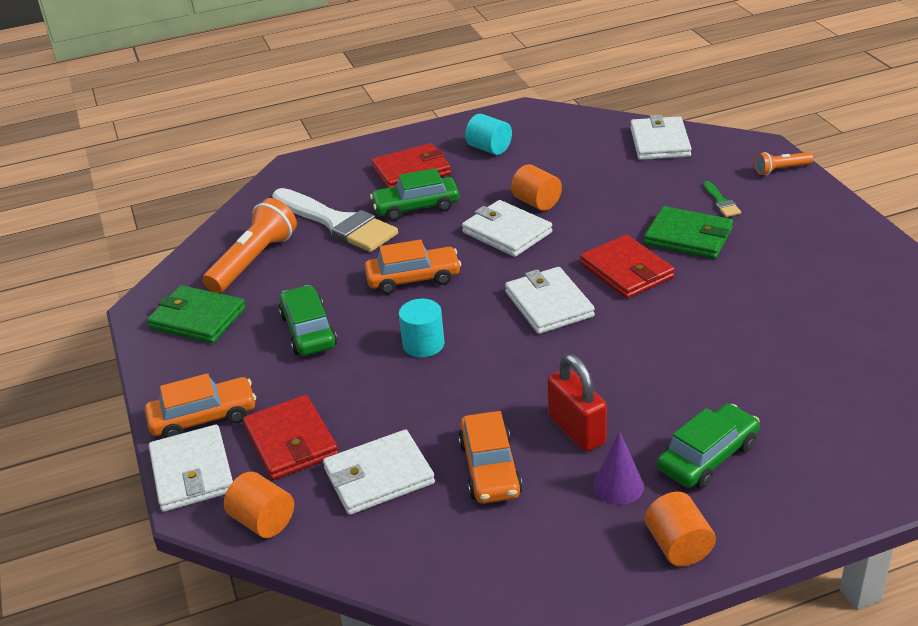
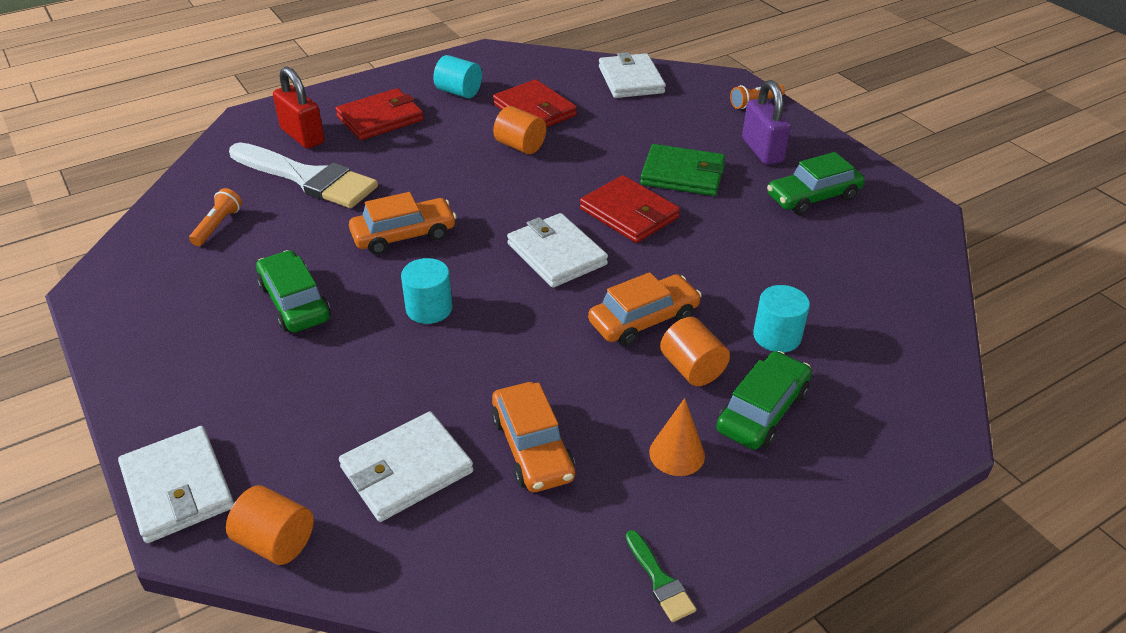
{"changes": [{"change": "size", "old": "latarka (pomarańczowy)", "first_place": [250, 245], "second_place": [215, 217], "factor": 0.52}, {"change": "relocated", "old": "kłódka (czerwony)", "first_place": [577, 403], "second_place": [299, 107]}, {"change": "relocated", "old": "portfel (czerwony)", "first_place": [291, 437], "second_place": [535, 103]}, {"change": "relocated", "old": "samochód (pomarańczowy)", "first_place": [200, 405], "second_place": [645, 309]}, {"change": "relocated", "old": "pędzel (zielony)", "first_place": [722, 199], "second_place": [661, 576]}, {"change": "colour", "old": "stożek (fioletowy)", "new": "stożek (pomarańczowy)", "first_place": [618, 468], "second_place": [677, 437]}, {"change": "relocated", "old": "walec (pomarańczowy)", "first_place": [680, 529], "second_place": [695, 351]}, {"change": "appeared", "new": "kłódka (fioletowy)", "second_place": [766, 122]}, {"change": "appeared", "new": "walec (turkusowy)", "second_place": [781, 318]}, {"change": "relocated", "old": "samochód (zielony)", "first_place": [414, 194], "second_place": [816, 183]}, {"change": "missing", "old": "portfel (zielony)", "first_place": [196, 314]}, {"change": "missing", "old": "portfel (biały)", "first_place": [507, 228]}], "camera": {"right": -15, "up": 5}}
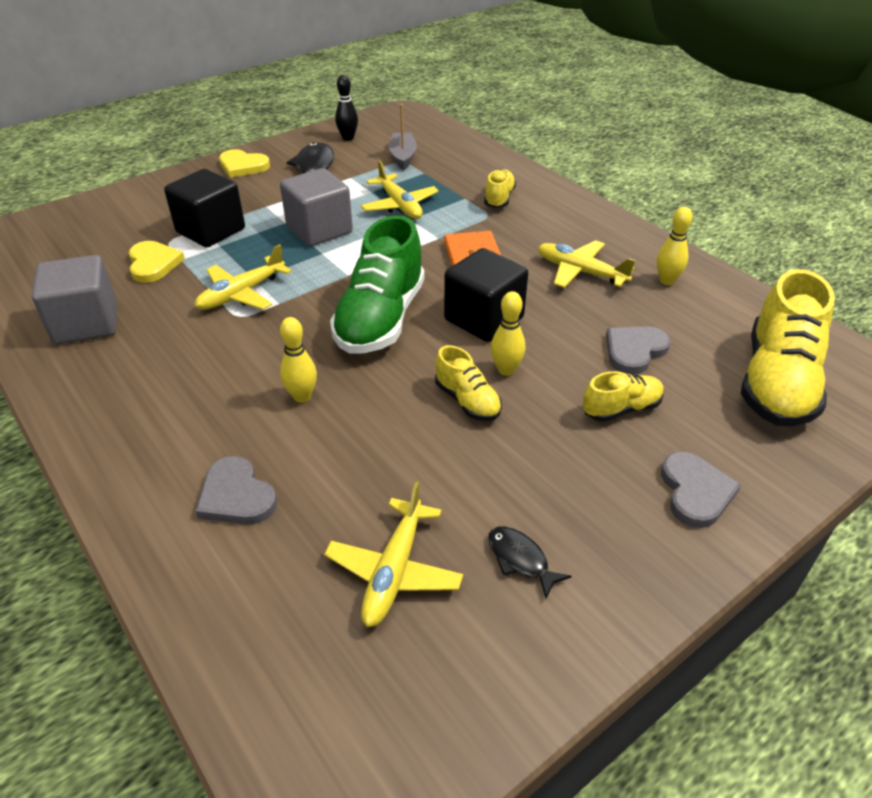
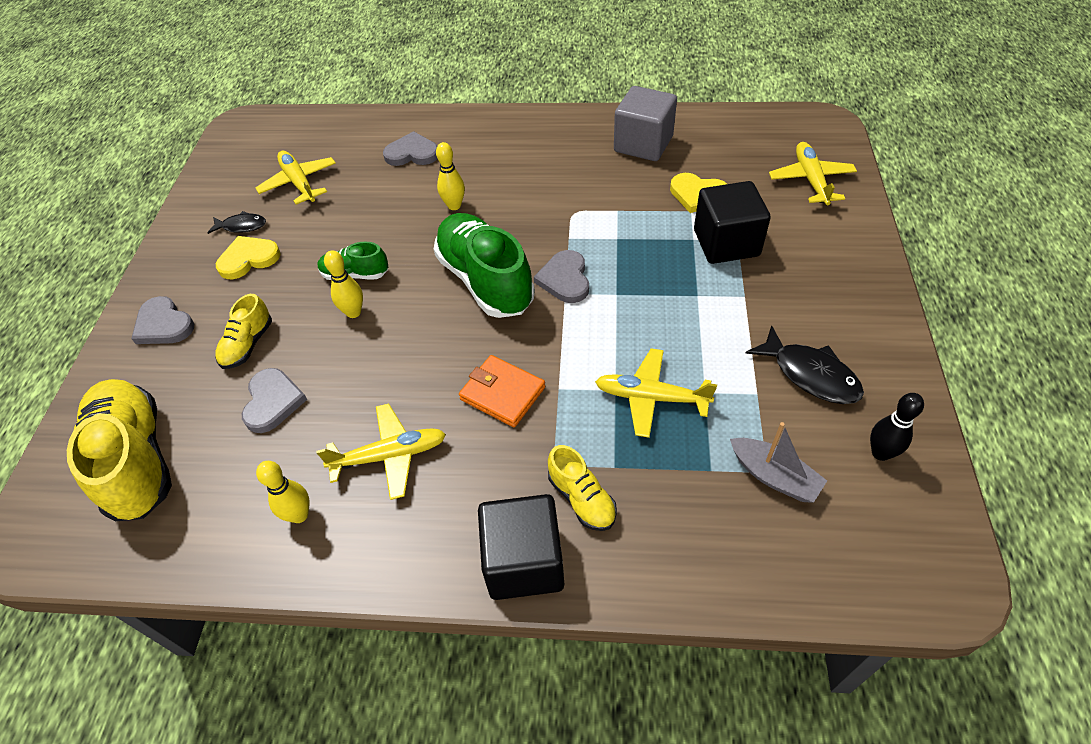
{"changes": [{"change": "relocated", "old": "serce (żółty)", "first_place": [244, 163], "second_place": [248, 257]}, {"change": "colour", "old": "but (żółty)", "new": "but (zielony)", "first_place": [468, 383], "second_place": [353, 261]}, {"change": "relocated", "old": "sześcian (czarny)", "first_place": [486, 295], "second_place": [521, 547]}, {"change": "appeared", "new": "serce (szary)", "second_place": [561, 276]}, {"change": "relocated", "old": "samolot (żółty)", "first_place": [243, 277], "second_place": [813, 173]}, {"change": "missing", "old": "sześcian (szary)", "first_place": [316, 207]}], "camera": {"right": 135, "up": 10}}
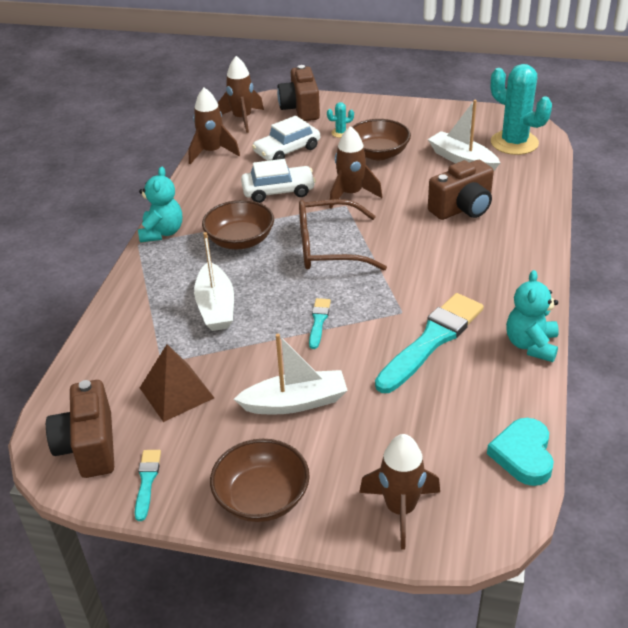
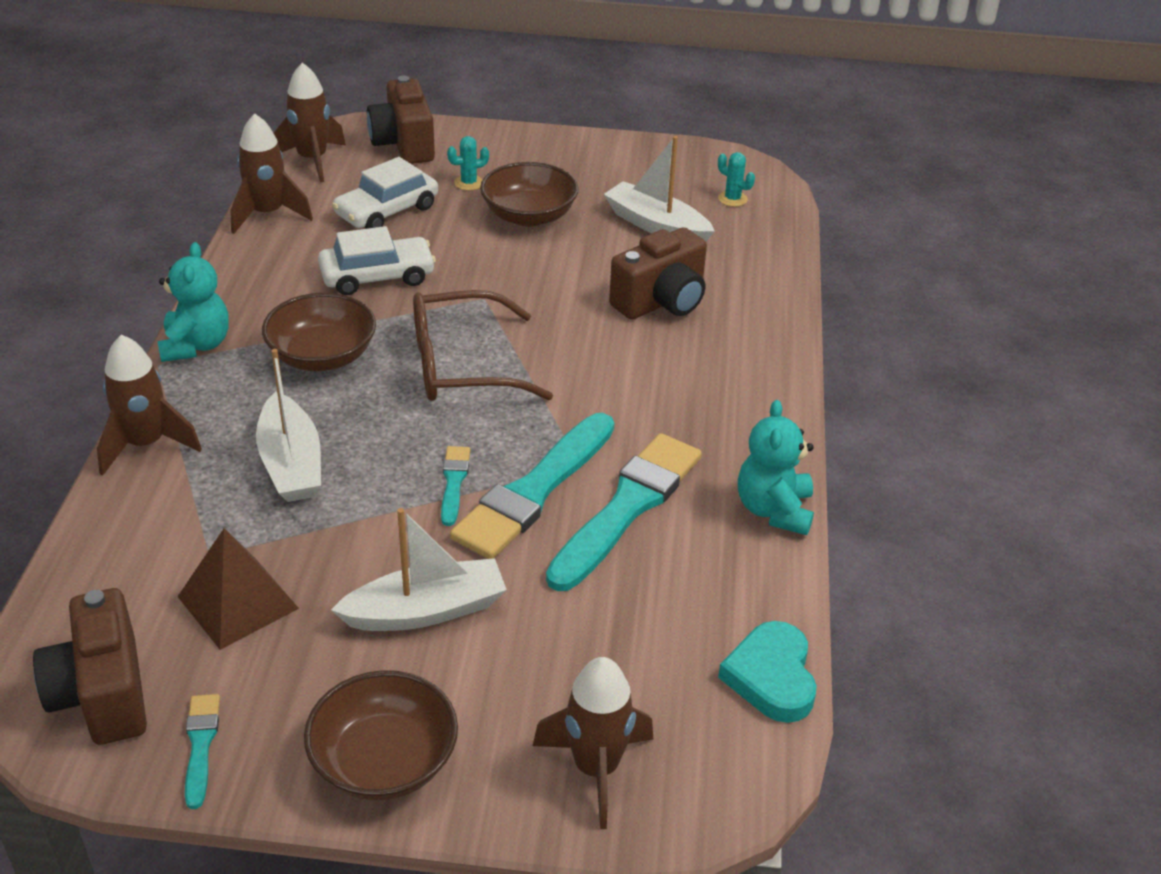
{"changes": [{"change": "relocated", "old": "rakieta (brązowy)", "first_place": [355, 167], "second_place": [149, 405]}, {"change": "appeared", "new": "pędzel (turkusowy)", "second_place": [532, 486]}, {"change": "size", "old": "kaktus (turkusowy)", "first_place": [521, 109], "second_place": [736, 179], "factor": 0.41}], "camera": {"right": -10, "up": 0}}
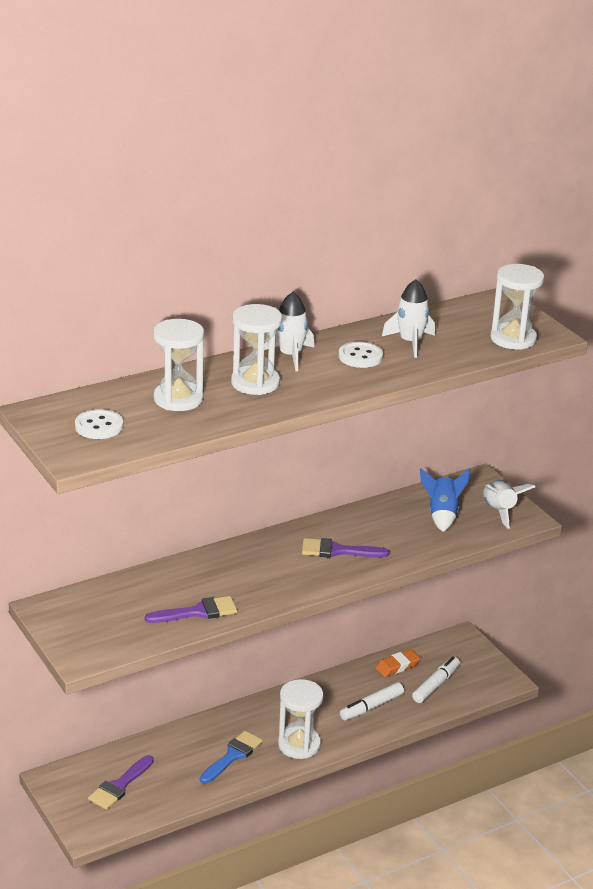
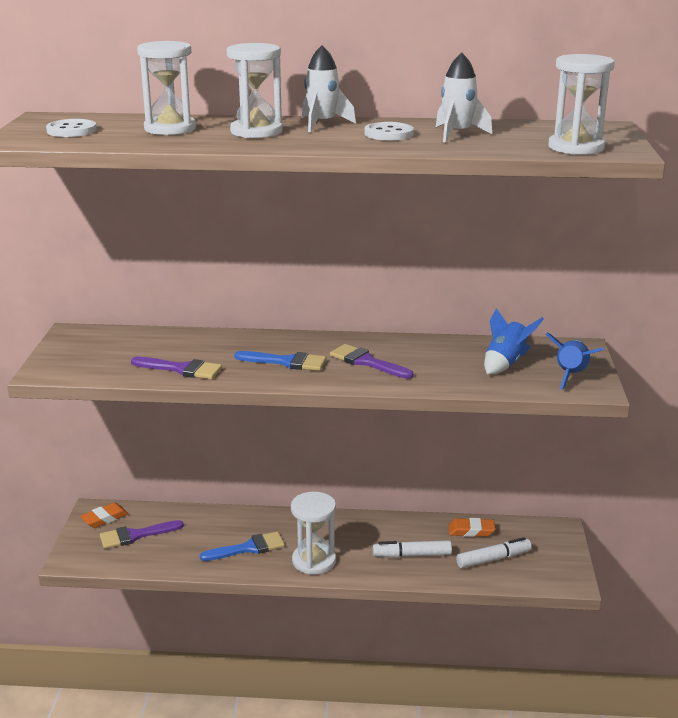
{"changes": [{"change": "appeared", "new": "gumka do mazania (pomarańczowy)", "second_place": [104, 515]}, {"change": "appeared", "new": "pędzel (niebieski)", "second_place": [280, 361]}, {"change": "colour", "old": "rakieta (biały)", "new": "rakieta (niebieski)", "first_place": [509, 504], "second_place": [574, 361]}], "camera": {"right": 35, "up": -5}}
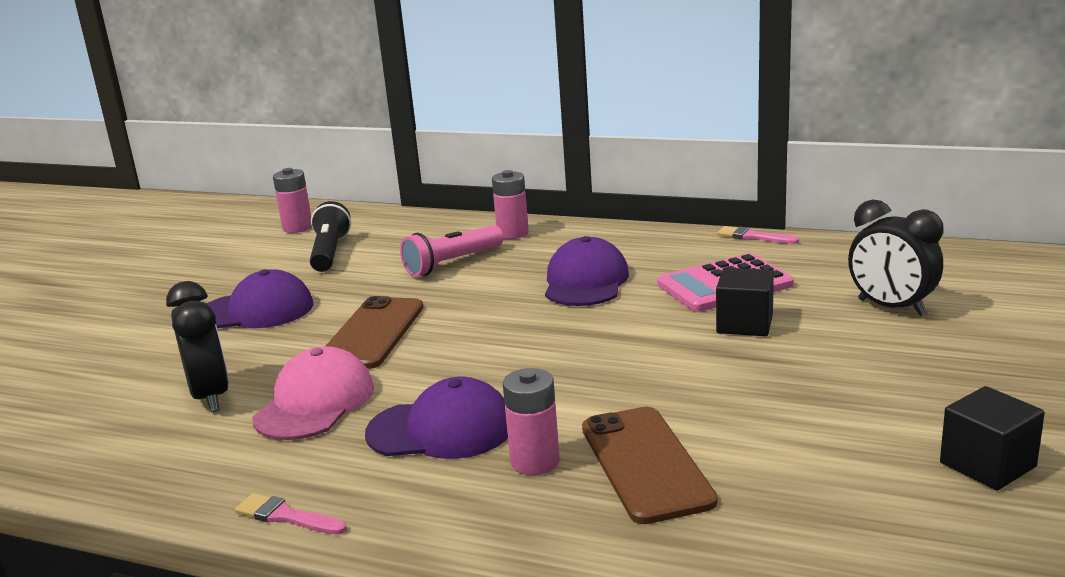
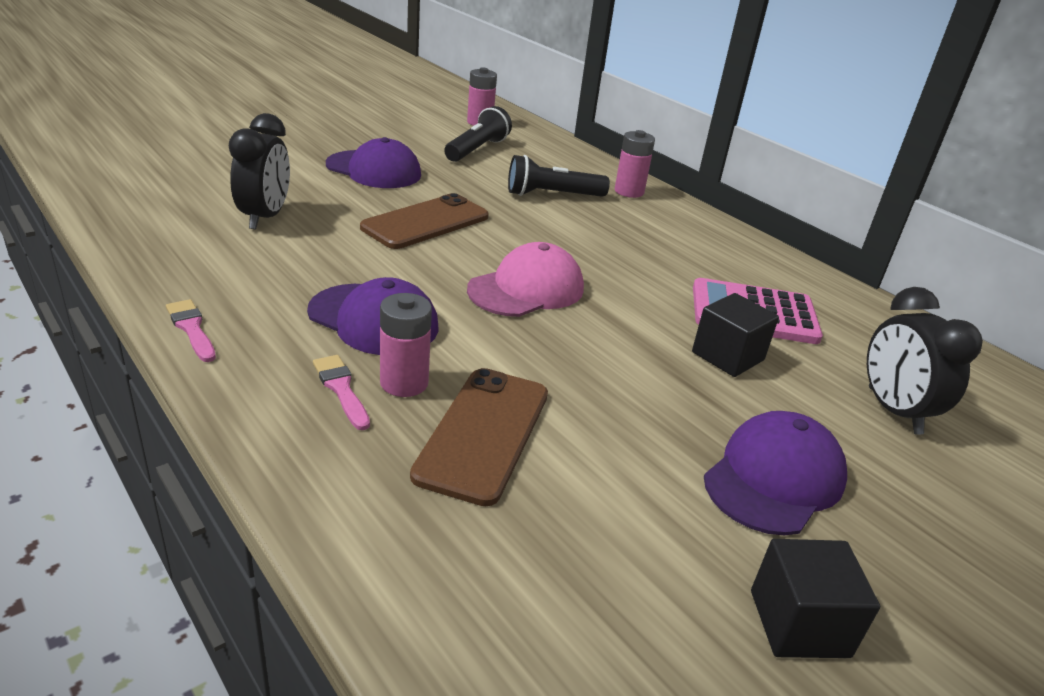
{"changes": [{"change": "relocated", "old": "pędzel (różowy)", "first_place": [758, 235], "second_place": [341, 392]}, {"change": "relocated", "old": "czapka (różowy)", "first_place": [313, 393], "second_place": [525, 279]}, {"change": "colour", "old": "latarka (różowy)", "new": "latarka (czarny)", "first_place": [451, 251], "second_place": [559, 176]}, {"change": "relocated", "old": "czapka (fioletowy)", "first_place": [587, 271], "second_place": [775, 473]}], "camera": {"right": 25, "up": 10}}
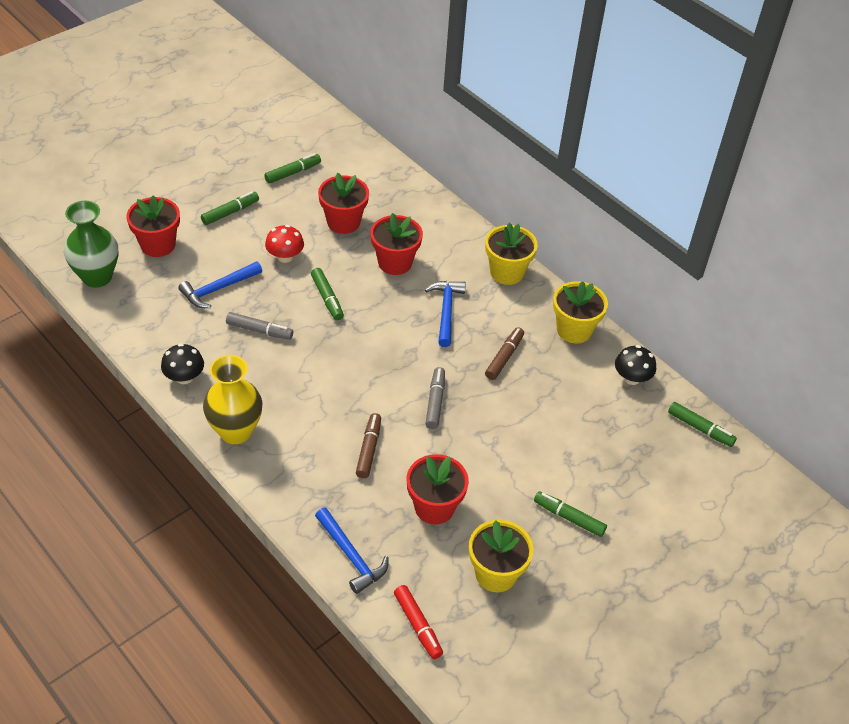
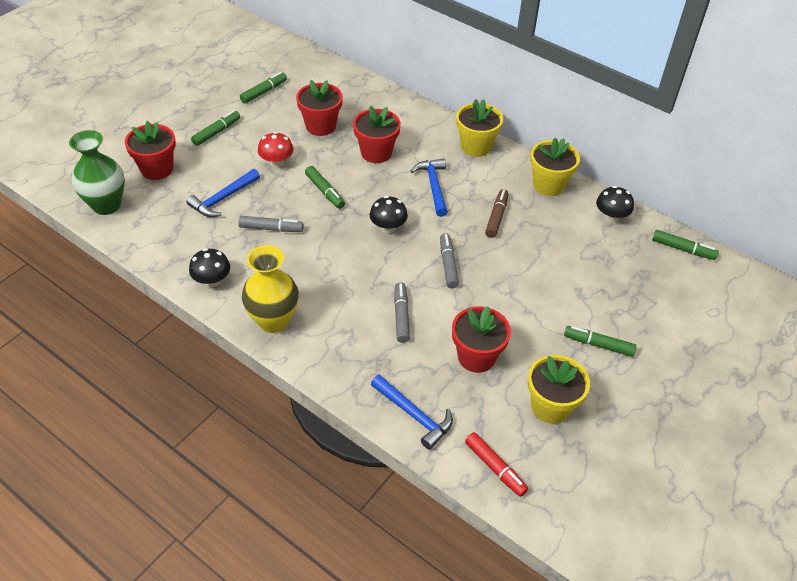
{"changes": [{"change": "appeared", "new": "grzyb (czarny)", "second_place": [389, 214]}, {"change": "colour", "old": "flamaster (brązowy)", "new": "flamaster (szary)", "first_place": [368, 445], "second_place": [402, 312]}], "camera": {"right": -10, "up": 0}}
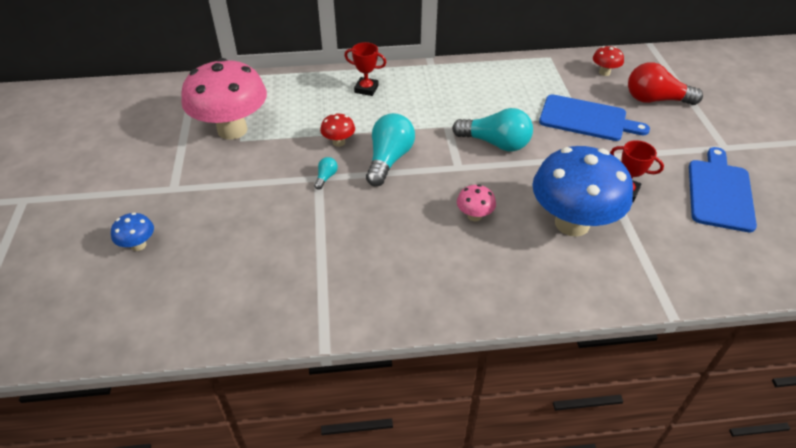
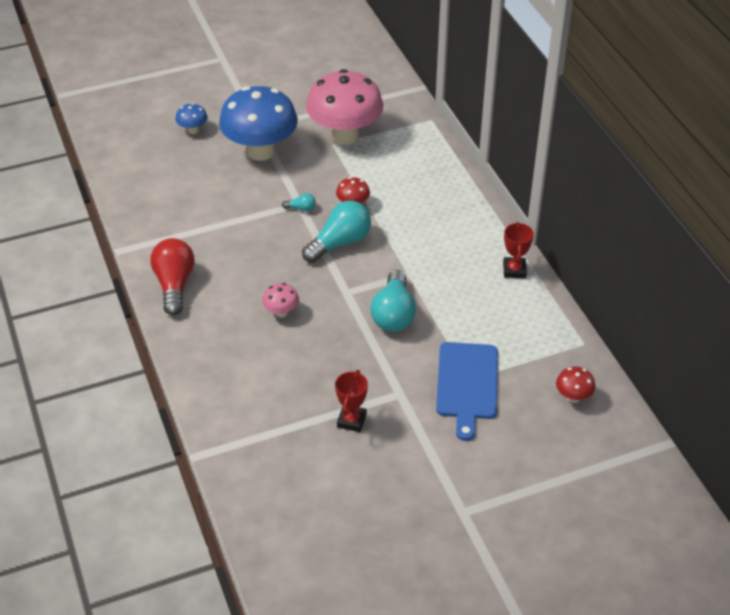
{"changes": [{"change": "relocated", "old": "żarówka (czerwony)", "first_place": [665, 83], "second_place": [172, 277]}, {"change": "relocated", "old": "grzyb (niebieski)", "first_place": [582, 191], "second_place": [258, 123]}, {"change": "spun", "old": "żarówka (turkusowy)", "first_place": [390, 149], "second_place": [336, 232], "degrees": -45}, {"change": "relocated", "old": "puchar (czerwony)", "first_place": [365, 69], "second_place": [518, 250]}, {"change": "missing", "old": "deska do krojenia (niebieski)", "first_place": [723, 189]}], "camera": {"right": 75, "up": 0}}
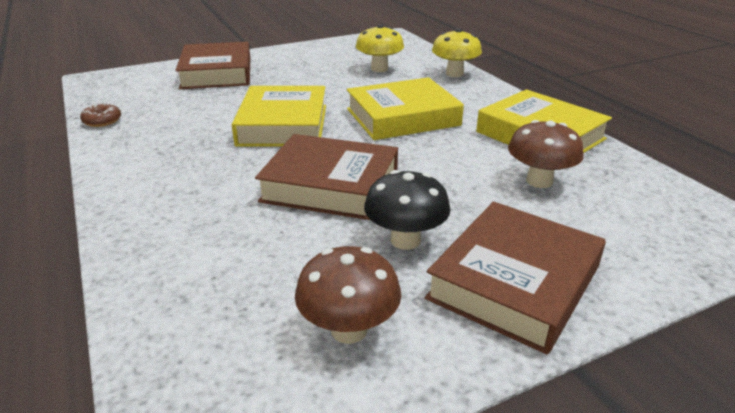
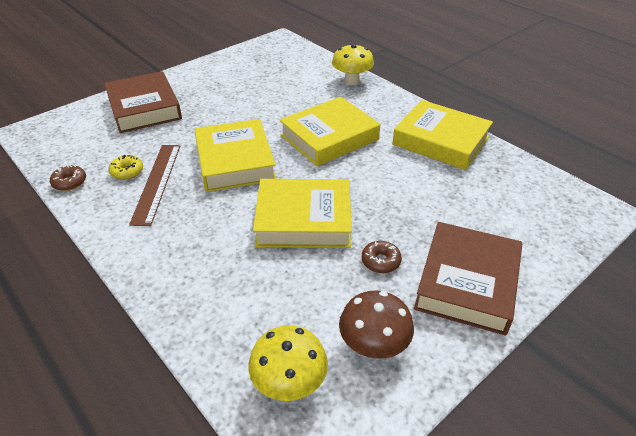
{"changes": [{"change": "appeared", "new": "donut (żółty)", "second_place": [125, 167]}, {"change": "appeared", "new": "linijka (brązowy)", "second_place": [154, 185]}, {"change": "relocated", "old": "grzyb (żółty)", "first_place": [380, 48], "second_place": [288, 363]}, {"change": "colour", "old": "książka (brązowy)", "new": "książka (żółty)", "first_place": [326, 177], "second_place": [302, 213]}, {"change": "exchanged", "old": "grzyb (czarny)", "new": "donut (brązowy)", "first_place": [407, 210], "second_place": [382, 257]}, {"change": "missing", "old": "grzyb (brązowy)", "first_place": [546, 154]}], "camera": {"right": -15, "up": 10}}
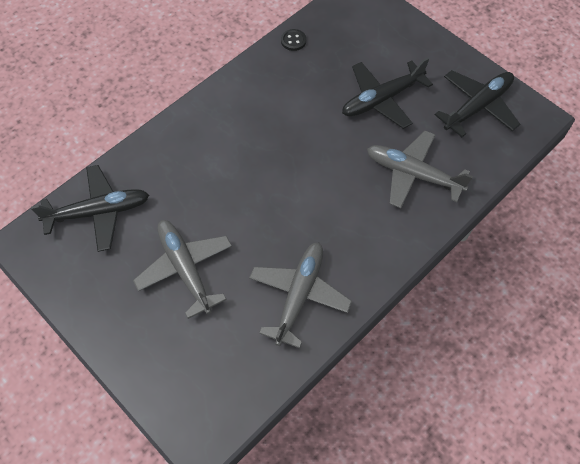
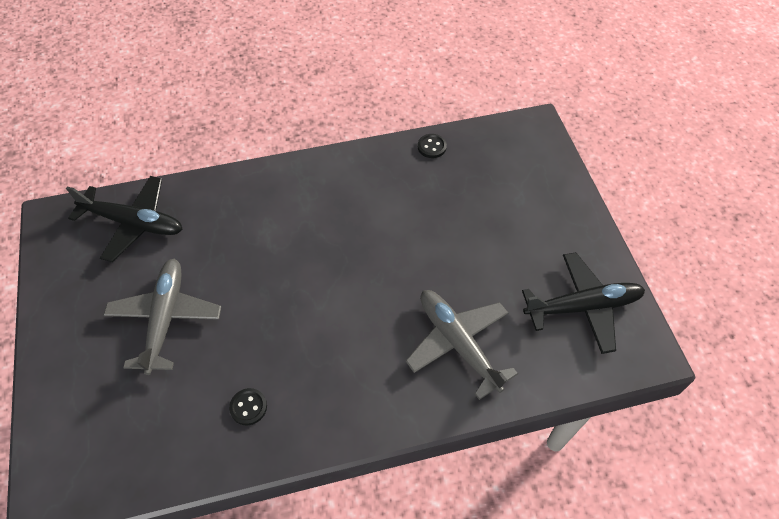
{"changes": [{"change": "exchanged", "old": "samolot (szary)", "new": "guzik (czarny)", "first_place": [300, 295], "second_place": [248, 406]}, {"change": "missing", "old": "samolot (czarny)", "first_place": [387, 93]}], "camera": {"right": 30, "up": -5}}
